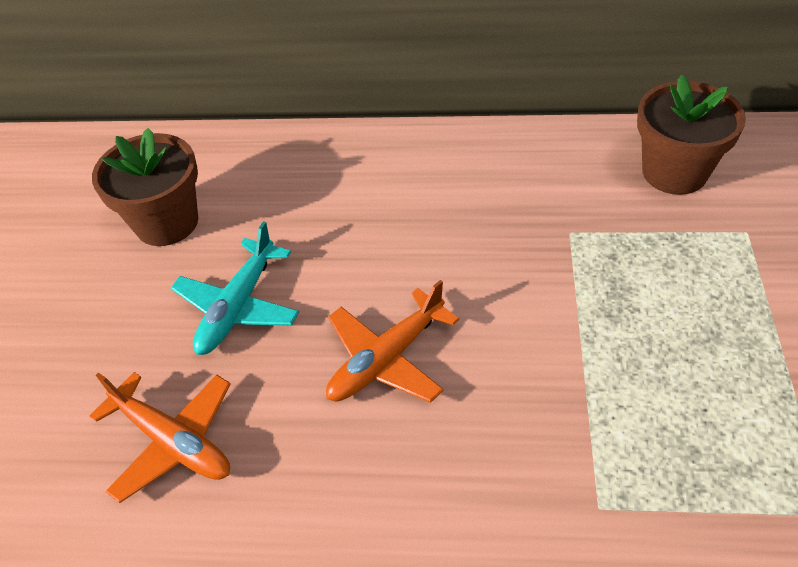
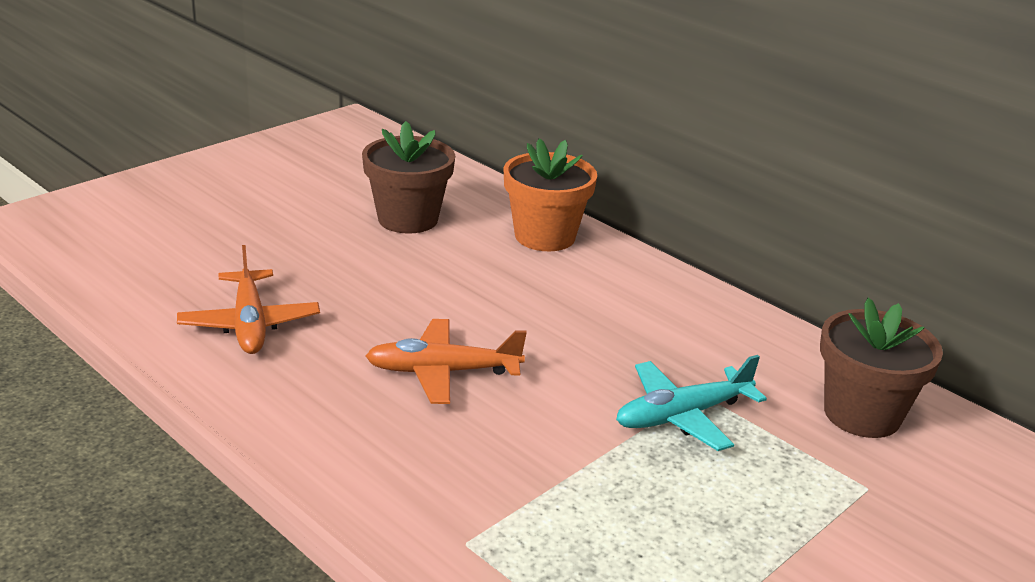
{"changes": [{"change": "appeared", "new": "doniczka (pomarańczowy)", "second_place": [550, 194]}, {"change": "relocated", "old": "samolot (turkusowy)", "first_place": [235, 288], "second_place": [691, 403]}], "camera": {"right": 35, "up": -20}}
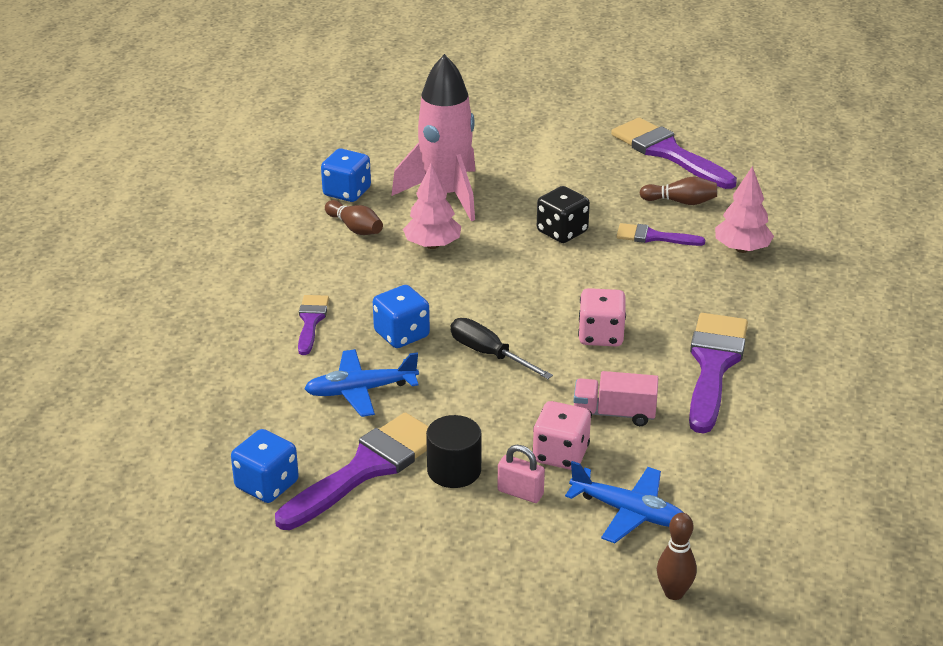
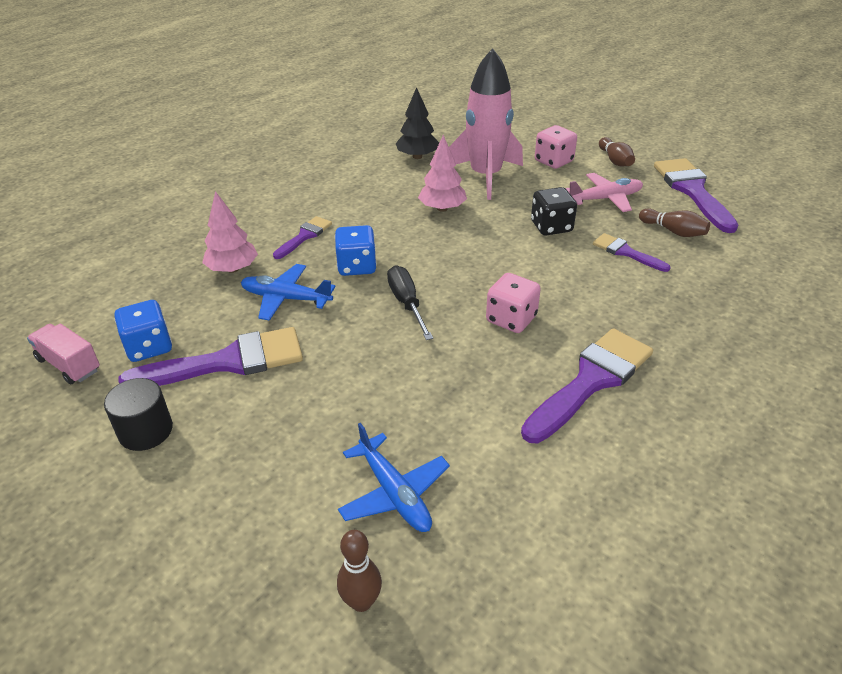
{"changes": [{"change": "relocated", "old": "ciężarówka (różowy)", "first_place": [616, 398], "second_place": [63, 354]}, {"change": "relocated", "old": "walec (czarny)", "first_place": [454, 451], "second_place": [138, 414]}, {"change": "relocated", "old": "drzewko (różowy)", "first_place": [744, 209], "second_place": [230, 232]}, {"change": "exchanged", "old": "kostka do gry (niebieski)", "new": "drzewko (czarny)", "first_place": [346, 175], "second_place": [417, 123]}, {"change": "relocated", "old": "kostka do gry (różowy)", "first_place": [562, 435], "second_place": [556, 147]}, {"change": "appeared", "new": "samolot (różowy)", "second_place": [604, 192]}, {"change": "relocated", "old": "kręgiel (brązowy)", "first_place": [354, 217], "second_place": [617, 151]}, {"change": "missing", "old": "kłódka (różowy)", "first_place": [521, 474]}], "camera": {"right": 30, "up": 5}}
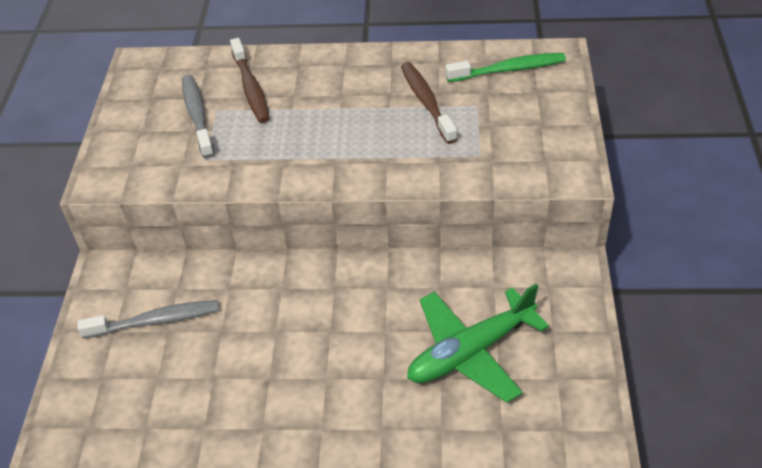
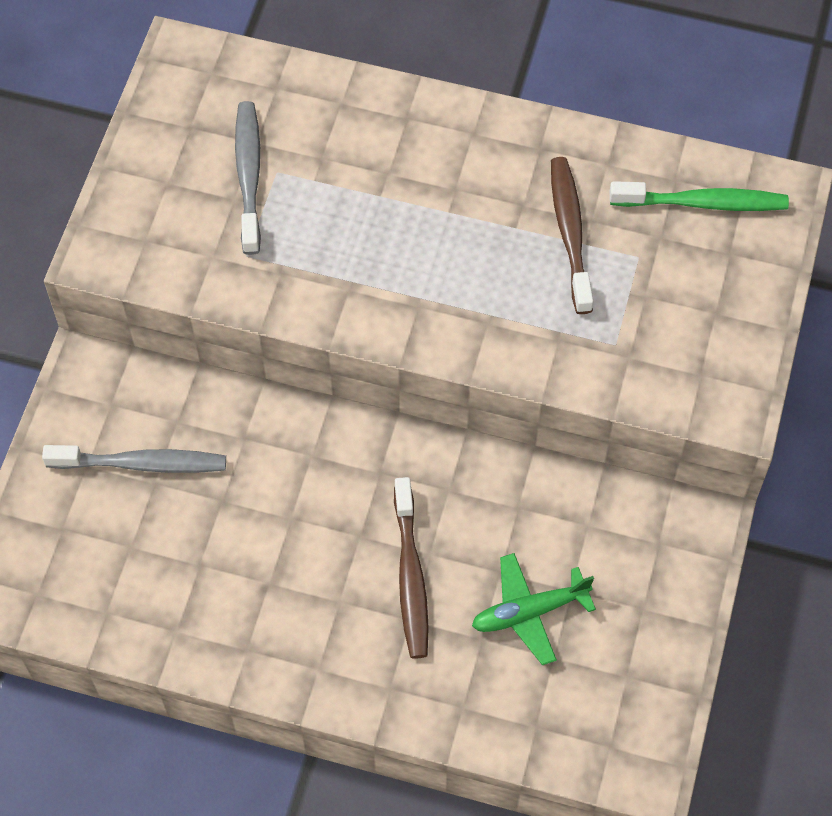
{"changes": [{"change": "relocated", "old": "szczoteczka do zębów (brązowy)", "first_place": [250, 80], "second_place": [411, 568]}, {"change": "size", "old": "samolot (zielony)", "first_place": [478, 343], "second_place": [534, 609], "factor": 0.63}], "camera": {"right": 10, "up": 15}}
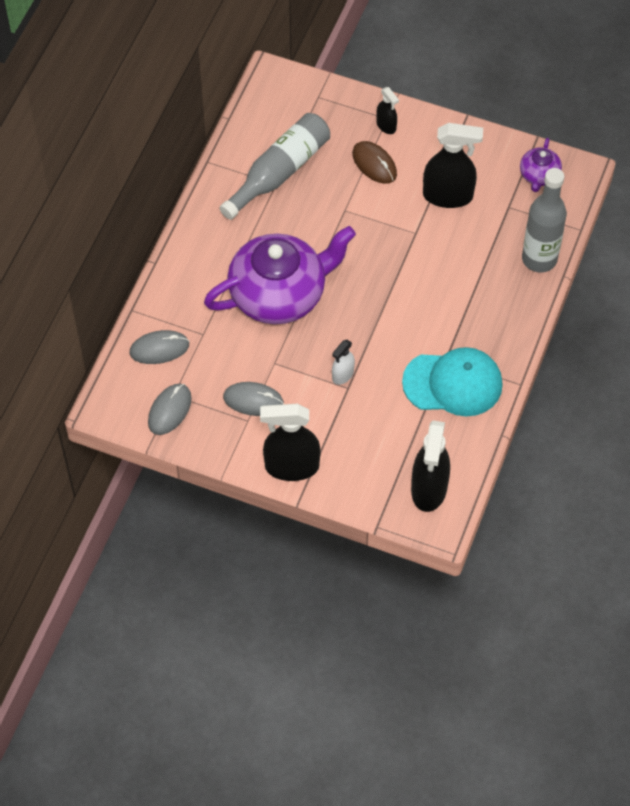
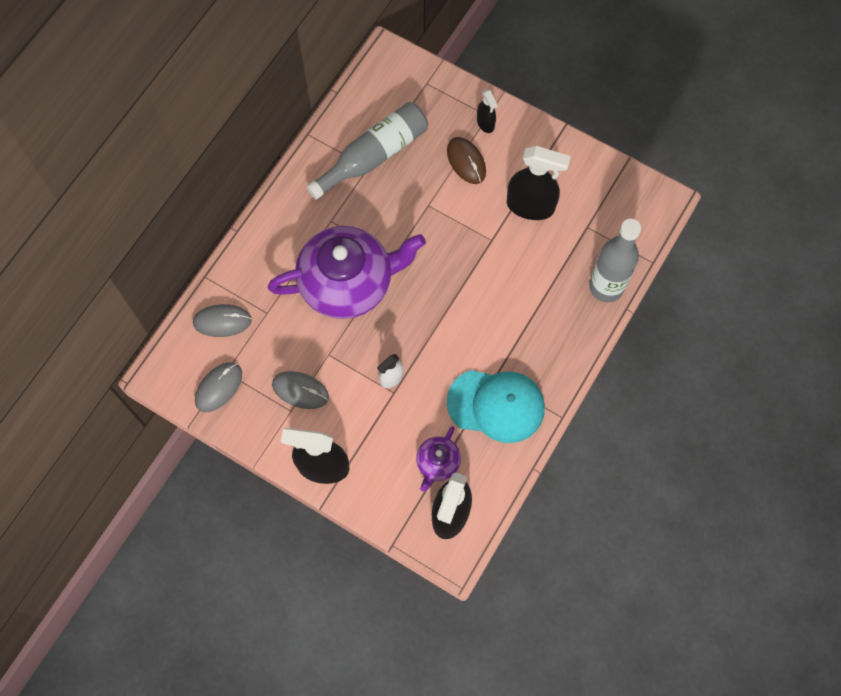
{"changes": [{"change": "relocated", "old": "imbryk (fioletowy)", "first_place": [541, 165], "second_place": [438, 458]}], "camera": {"right": 10, "up": 10}}
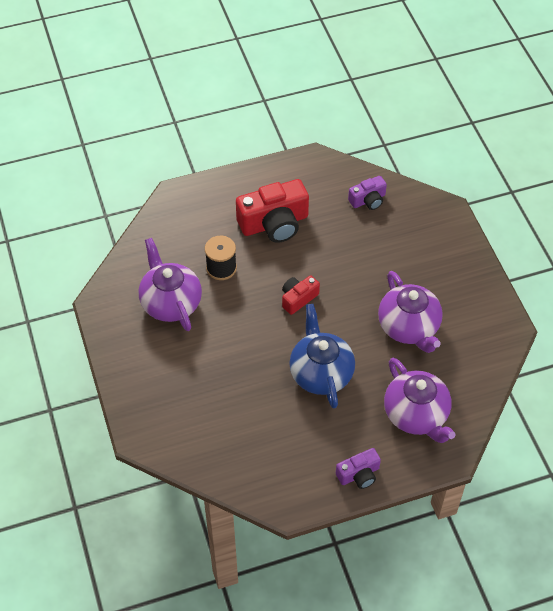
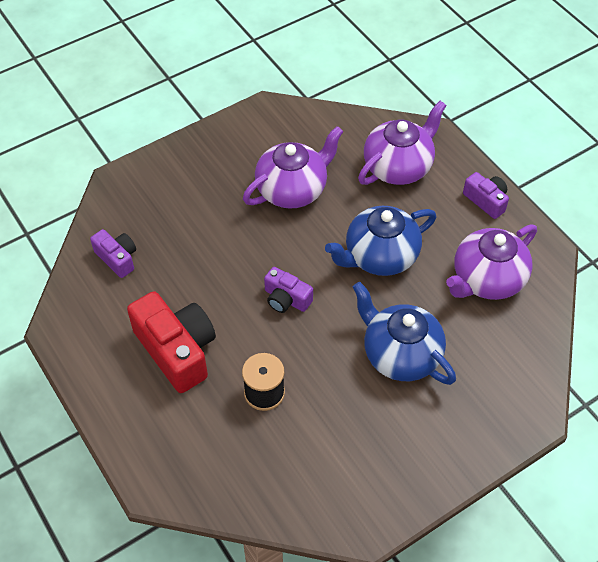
{"changes": [{"change": "colour", "old": "aparat fotograficzny (czerwony)", "new": "aparat fotograficzny (fioletowy)", "first_place": [301, 295], "second_place": [288, 290]}, {"change": "appeared", "new": "imbryk (niebieski)", "second_place": [404, 333]}, {"change": "relocated", "old": "imbryk (fioletowy)", "first_place": [170, 284], "second_place": [491, 262]}], "camera": {"right": -105, "up": 0}}
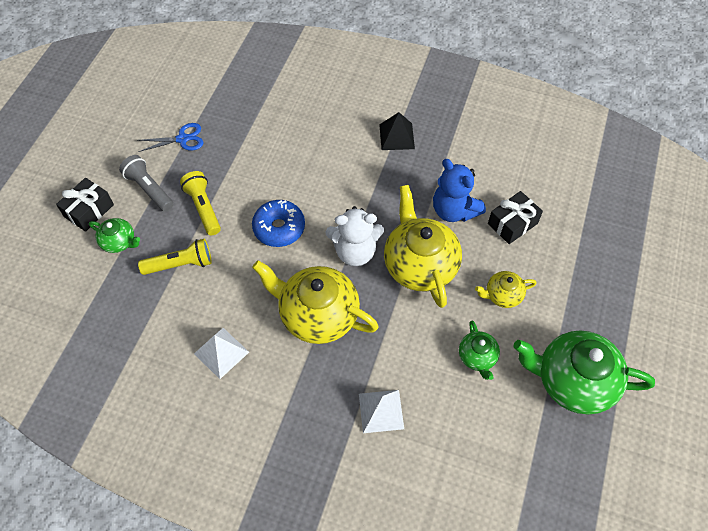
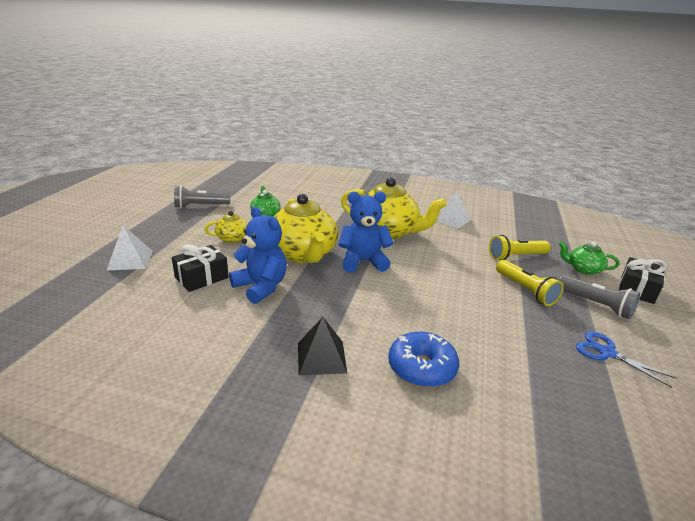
{"changes": [{"change": "relocated", "old": "piramida (biały)", "first_place": [381, 411], "second_place": [129, 248]}, {"change": "exchanged", "old": "imbryk (zielony)", "new": "latarka (szary)", "first_place": [584, 372], "second_place": [202, 197]}, {"change": "colour", "old": "miś (biały)", "new": "miś (niebieski)", "first_place": [355, 236], "second_place": [366, 232]}, {"change": "relocated", "old": "donut (niebieski)", "first_place": [278, 223], "second_place": [423, 359]}, {"change": "spun", "old": "nożyczki (niebieski)", "first_place": [170, 137], "second_place": [626, 359], "degrees": 60}], "camera": {"right": 175, "up": -30}}
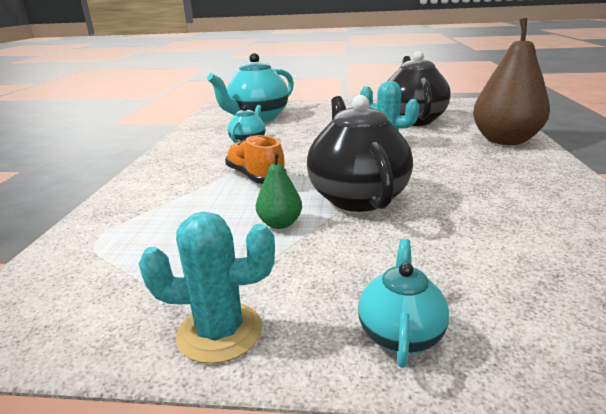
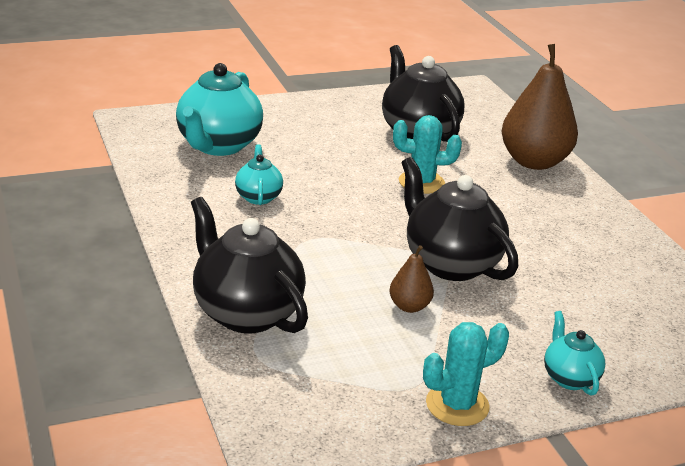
{"changes": [{"change": "appeared", "new": "imbryk (czarny)", "second_place": [249, 265]}, {"change": "colour", "old": "gruszka (zielony)", "new": "gruszka (brązowy)", "first_place": [279, 190], "second_place": [411, 279]}, {"change": "missing", "old": "but (pomarańczowy)", "first_place": [255, 159]}], "camera": {"right": -30, "up": 5}}
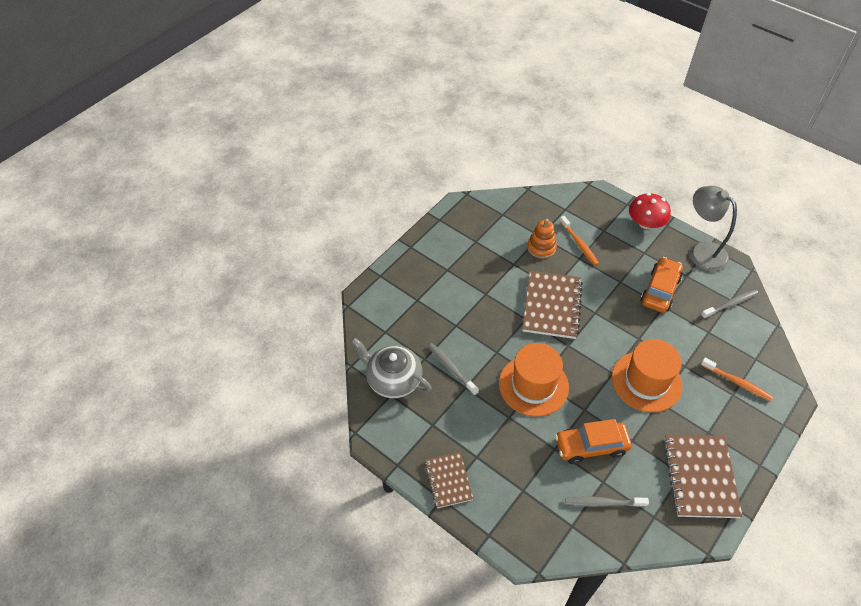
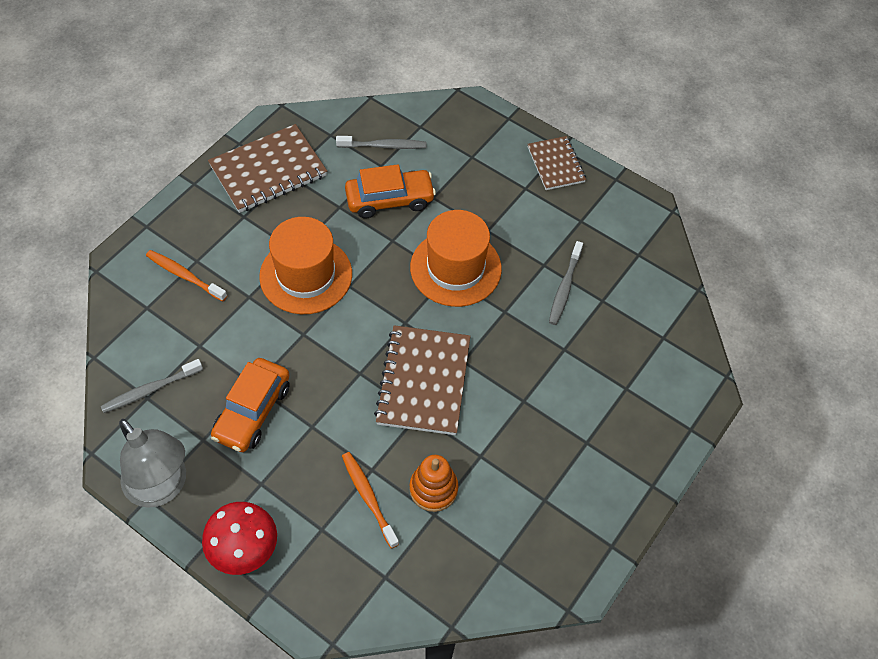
{"changes": [{"change": "spun", "old": "zeszyt (brązowy)", "first_place": [703, 476], "second_place": [267, 168], "degrees": 60}, {"change": "spun", "old": "szczoteczka do zębów (szary)", "first_place": [453, 369], "second_place": [566, 283], "degrees": 60}, {"change": "missing", "old": "imbryk (szary)", "first_place": [391, 368]}], "camera": {"right": 175, "up": 5}}
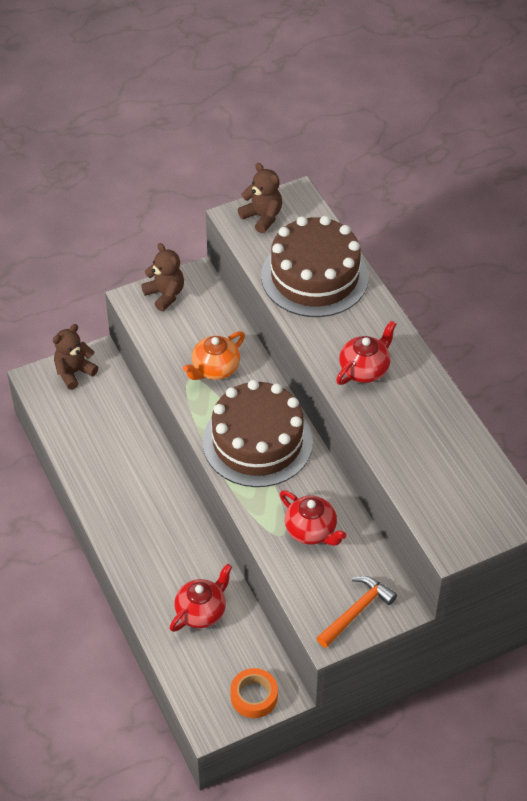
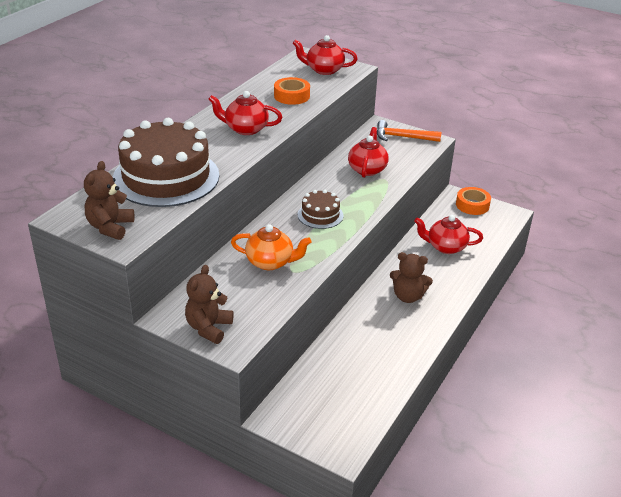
{"changes": [{"change": "appeared", "new": "taśma klejąca (pomarańczowy)", "second_place": [292, 91]}, {"change": "appeared", "new": "imbryk (czerwony)", "second_place": [325, 55]}, {"change": "size", "old": "tort (brązowy)", "first_place": [258, 433], "second_place": [321, 209], "factor": 0.48}, {"change": "relocated", "old": "miś (brązowy)", "first_place": [75, 357], "second_place": [411, 277]}], "camera": {"right": -125, "up": -15}}
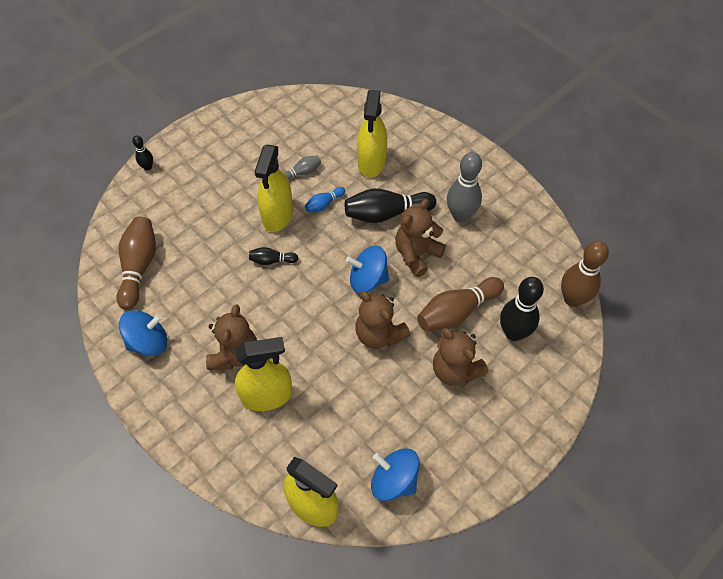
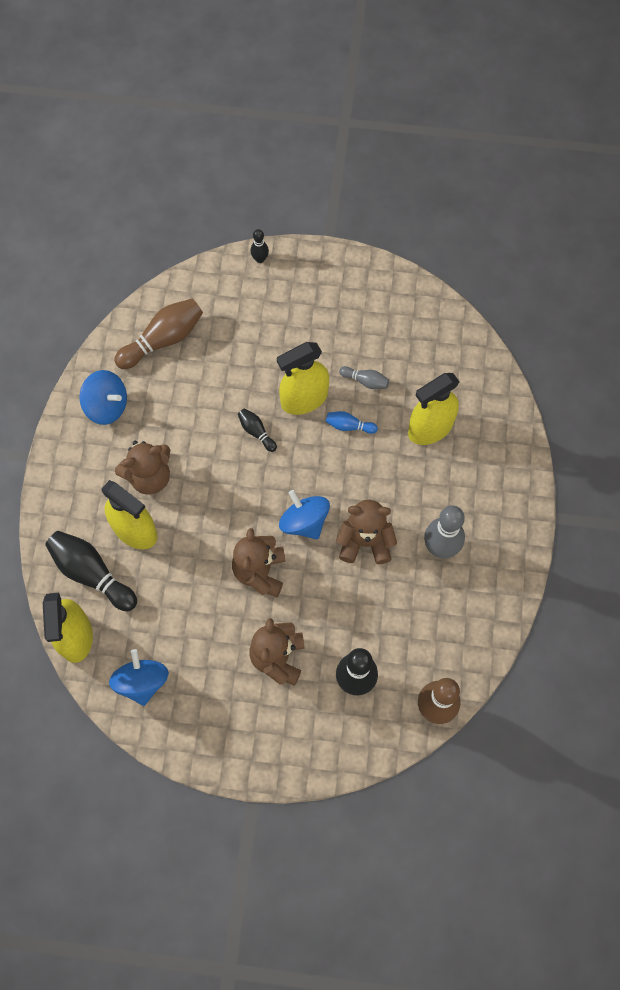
{"changes": [{"change": "relocated", "old": "kręgiel (czarny)", "first_place": [390, 206], "second_place": [91, 571]}, {"change": "missing", "old": "kręgiel (brązowy)", "first_place": [460, 304]}], "camera": {"right": 50, "up": 10}}
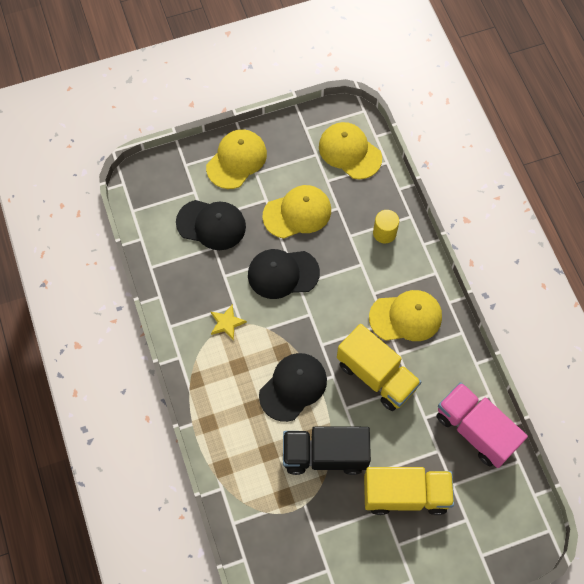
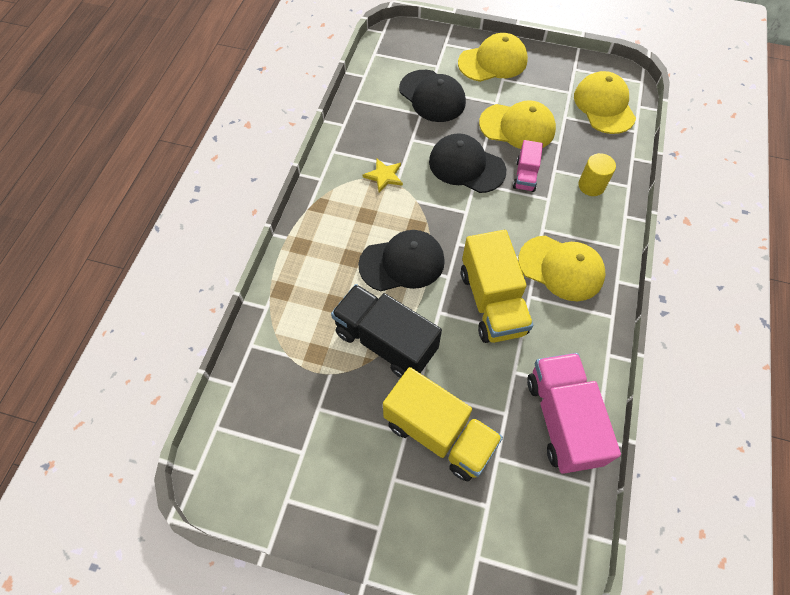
{"changes": [{"change": "appeared", "new": "ciężarówka (różowy)", "second_place": [528, 166]}], "camera": {"right": 35, "up": -5}}
